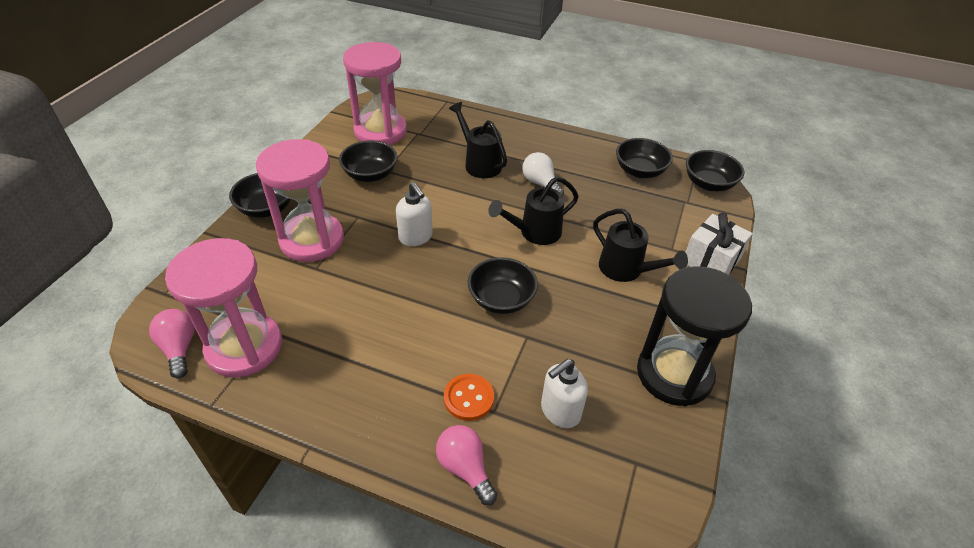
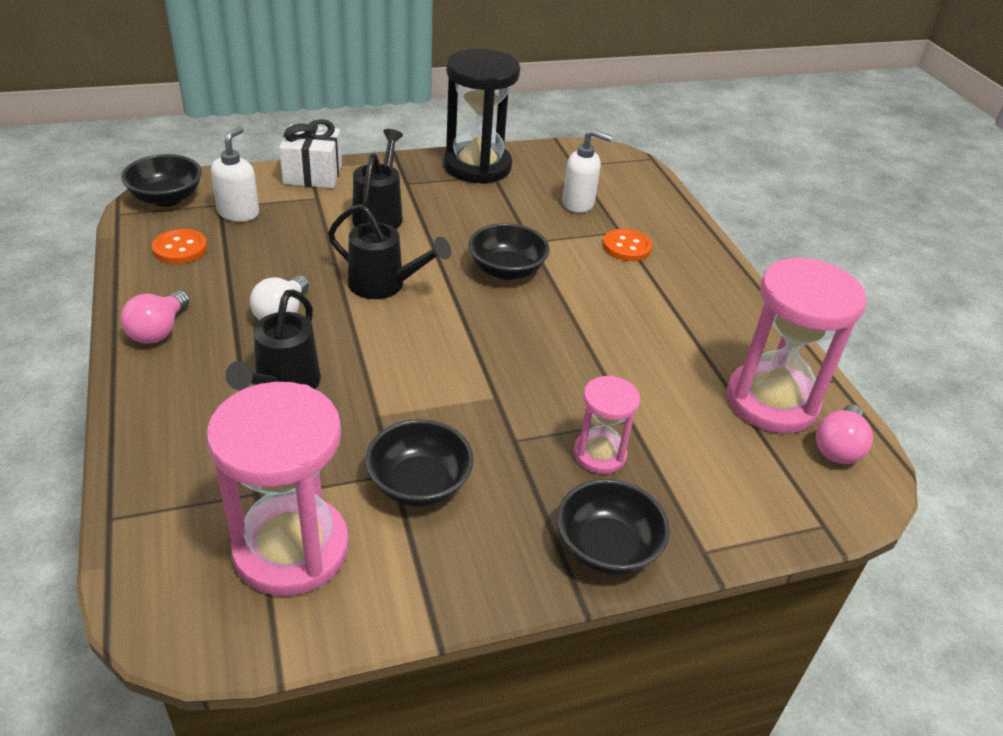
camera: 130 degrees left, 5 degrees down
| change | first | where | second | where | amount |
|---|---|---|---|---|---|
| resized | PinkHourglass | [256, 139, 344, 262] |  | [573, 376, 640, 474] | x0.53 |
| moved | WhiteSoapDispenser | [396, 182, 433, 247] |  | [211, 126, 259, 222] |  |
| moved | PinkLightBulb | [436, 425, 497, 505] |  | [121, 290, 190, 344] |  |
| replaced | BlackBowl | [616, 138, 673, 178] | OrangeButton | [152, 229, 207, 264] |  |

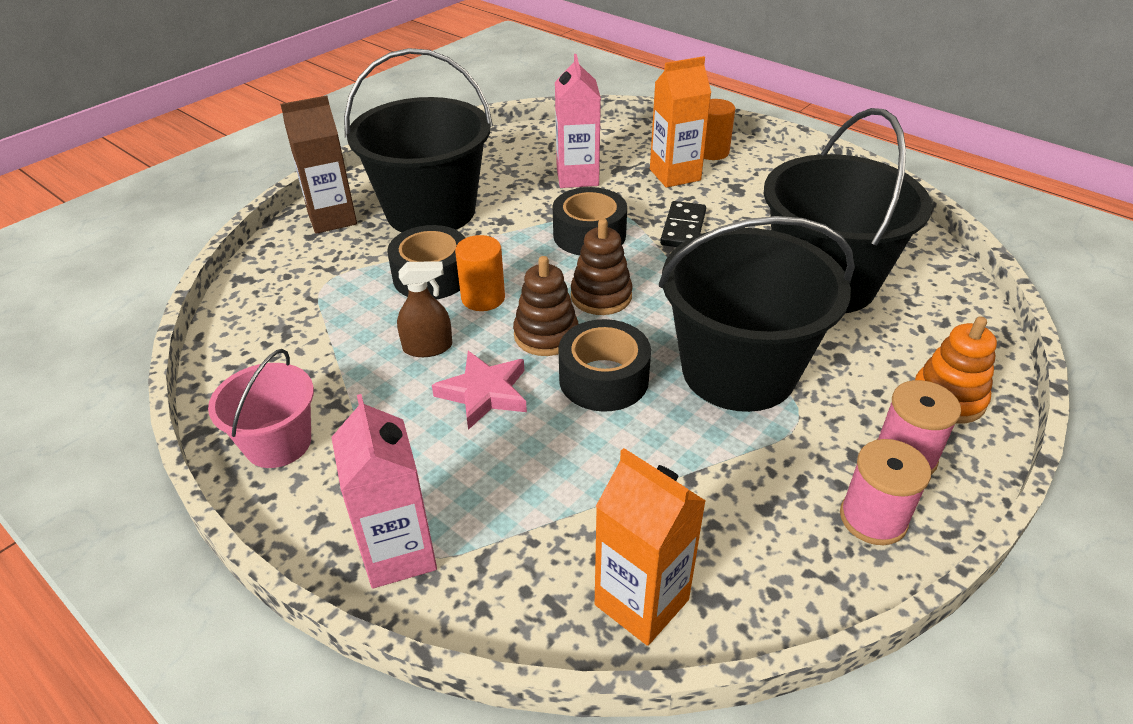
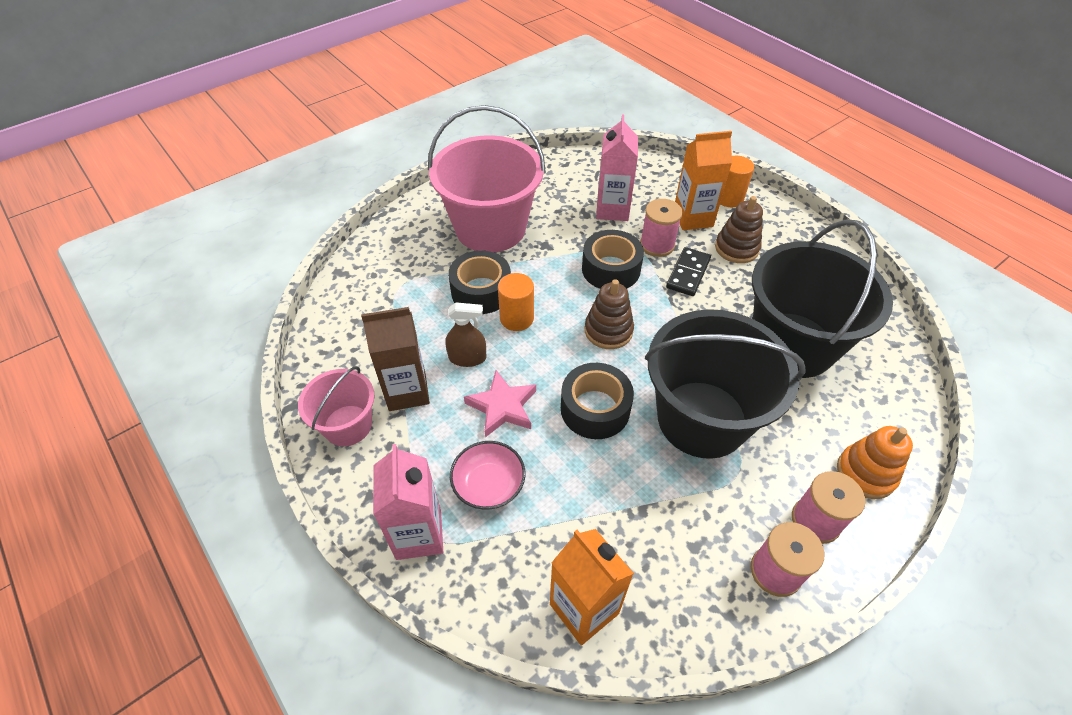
camera: 10 degrees right, 10 degrees up
| change | first | where | second | where | amount |
|---|---|---|---|---|---|
| moved | BrownCarton | [280, 96, 357, 234] |  | [361, 307, 430, 411] |  |
| recoloured | BlackBucket | [344, 48, 493, 232] | PinkBucket | [428, 105, 546, 253] |  |
| moved | BrownStackingToy | [513, 256, 578, 356] |  | [715, 196, 763, 263] |  |
| added |  |  | PinkBowl | [450, 441, 525, 510] |  |
| added |  |  | PinkSpool | [640, 199, 683, 257] |  |

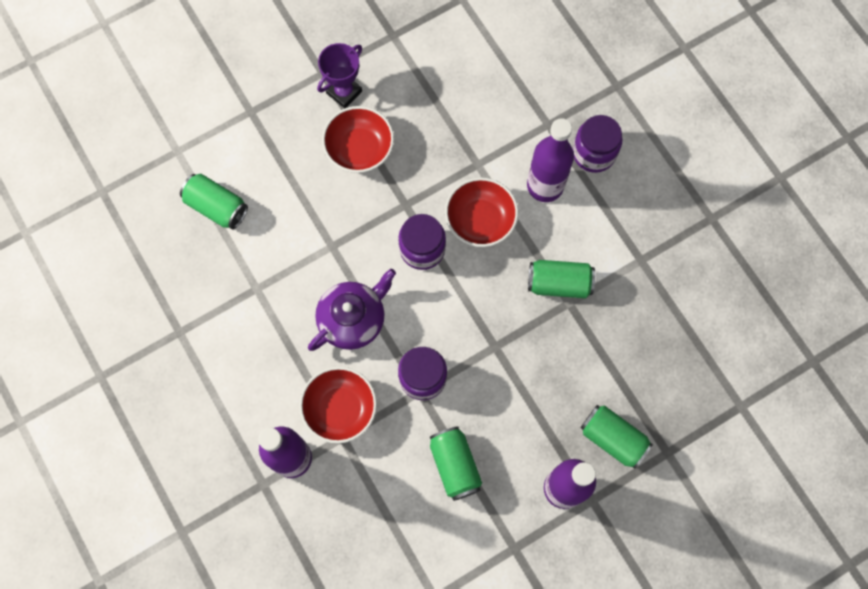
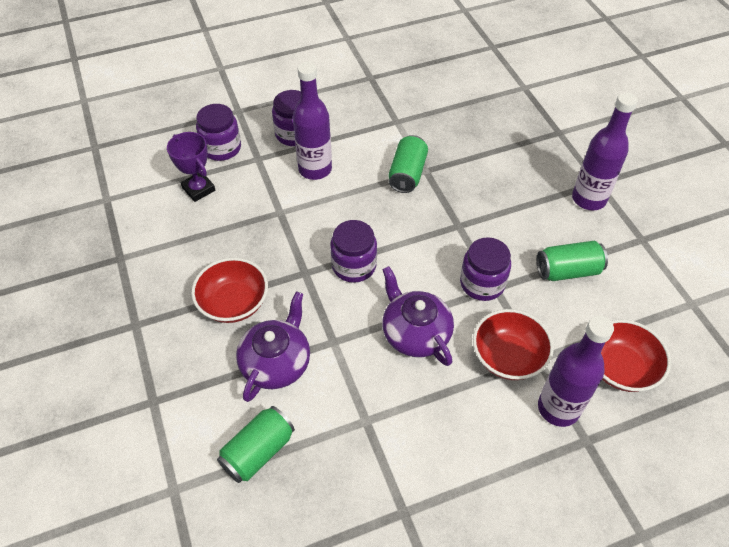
camera: 80 degrees left, 20 degrees down
| change | first | where | second | where | amount |
|---|---|---|---|---|---|
| moved | PurpleTrophy | [317, 43, 362, 109] |  | [167, 132, 216, 202] |  |
| moved | RedBowl | [445, 177, 518, 247] |  | [601, 320, 671, 392] |  |
| removed | GreenCan | [581, 405, 653, 469] |  |  |  |
| added |  |  | PurpleJar | [196, 104, 241, 161] |  |
| added |  |  | PurpleTeapot | [236, 291, 310, 402] |  |

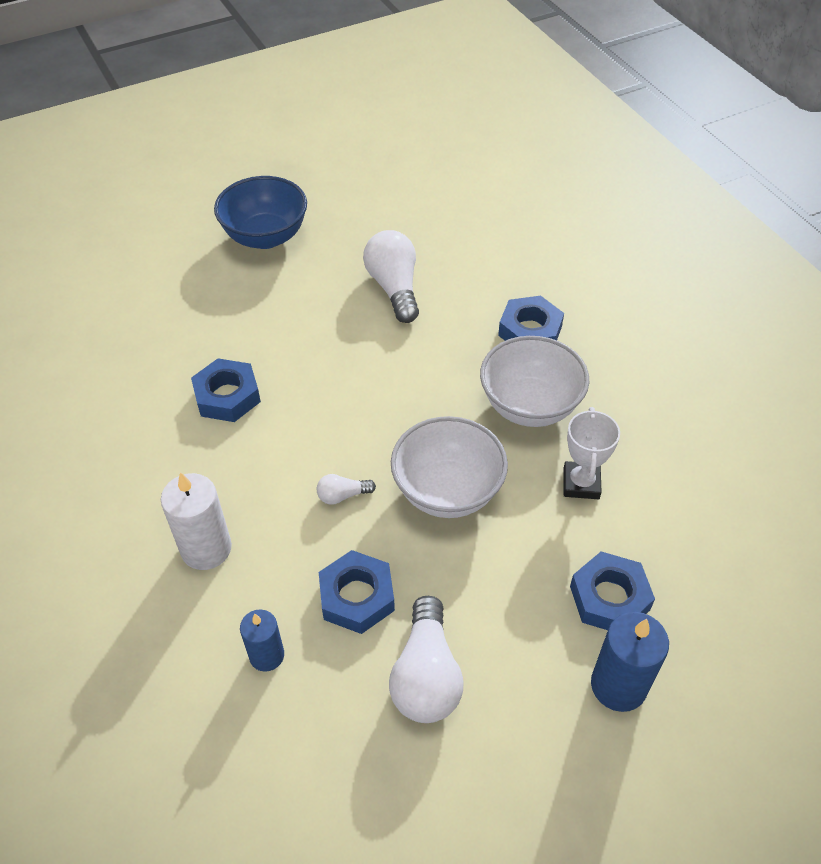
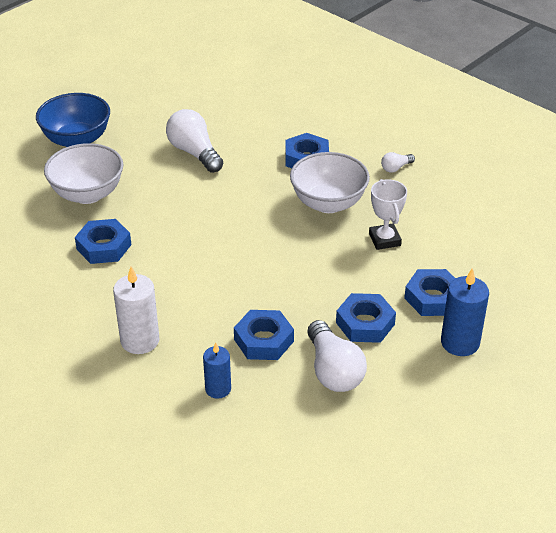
camera: 20 degrees left, 10 degrees down
| change | first | where | second | where | amount |
|---|---|---|---|---|---|
| moved | WhiteLightBulb | [317, 474, 376, 505] |  | [381, 152, 415, 173] |  |
| moved | WhiteBowl | [391, 416, 508, 518] |  | [44, 143, 123, 204] |  |
| added |  |  | BlueNut | [336, 293, 396, 343] |  |

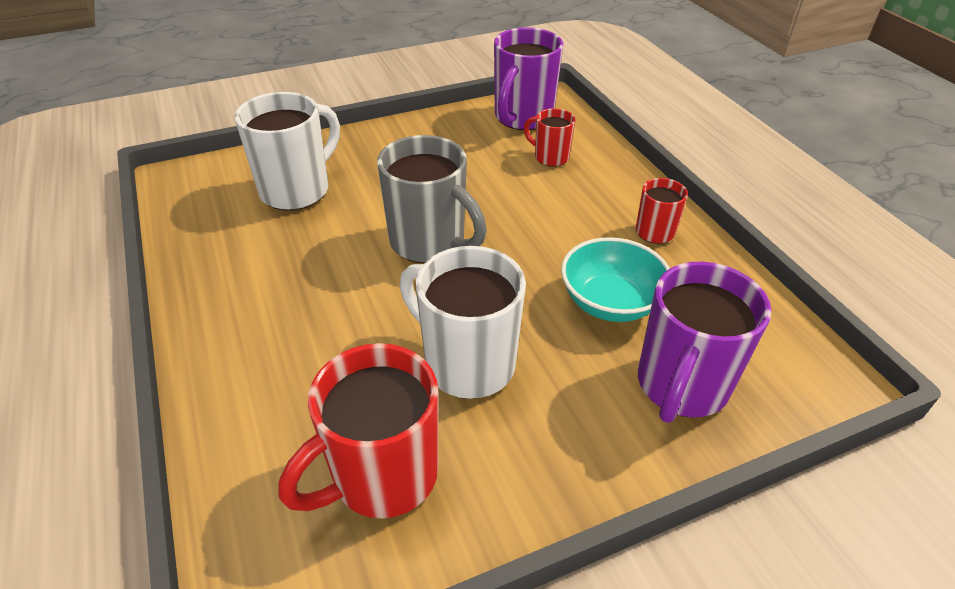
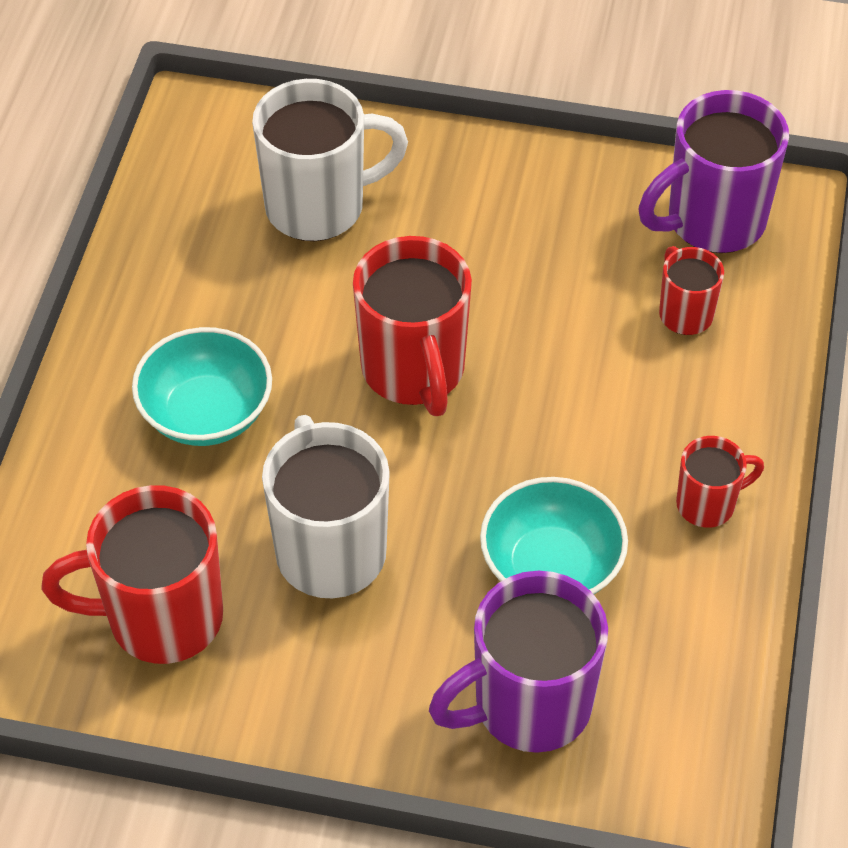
camera: 35 degrees right, 10 degrees up
| change | first | where | second | where | amount |
|---|---|---|---|---|---|
| recoloured | GreyMug | [377, 135, 487, 263] | RedMug | [353, 236, 472, 416] |  |
| added |  |  | TurquoiseBowl | [132, 327, 272, 446] |  |

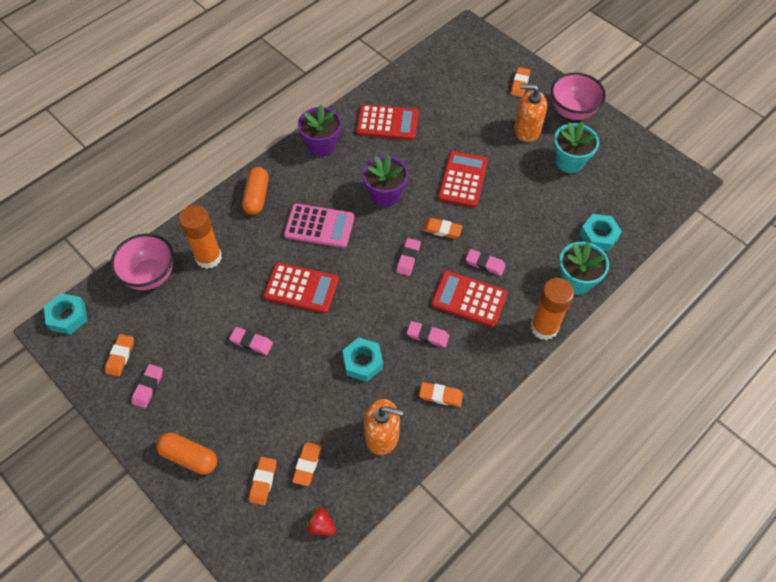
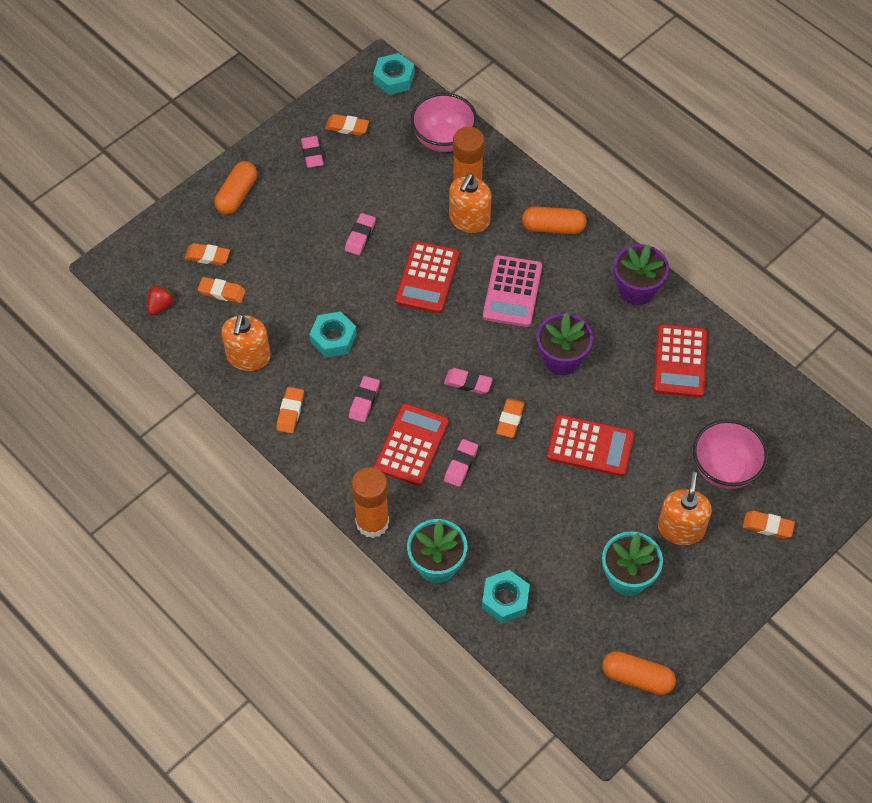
camera: 90 degrees right, 0 degrees up
| change | first | where | second | where | amount |
|---|---|---|---|---|---|
| turned | PinkEraser | [132, 364, 163, 408] |  | [301, 136, 324, 168] | 60 degrees clockwise |
| moved | PinkBowl | [551, 72, 606, 120] |  | [693, 419, 768, 489] |  |
| added |  |  | OrangeSoapDispenser | [449, 174, 491, 233] |  |
| added |  |  | OrangeCapsule | [602, 651, 676, 695] |  |

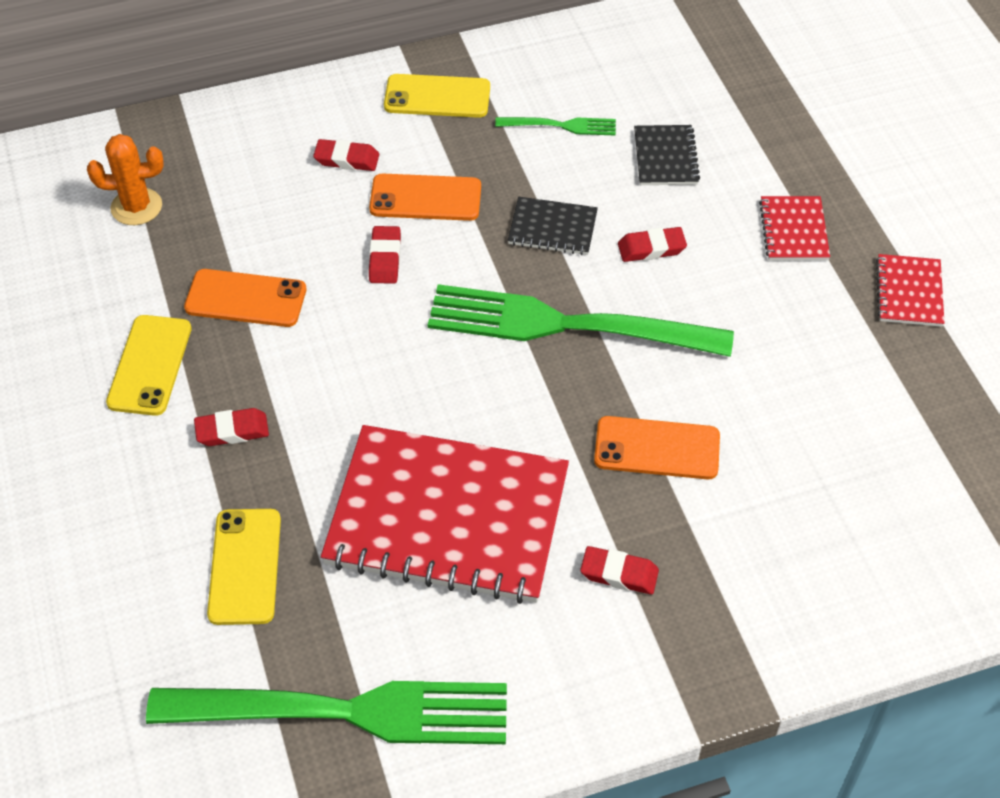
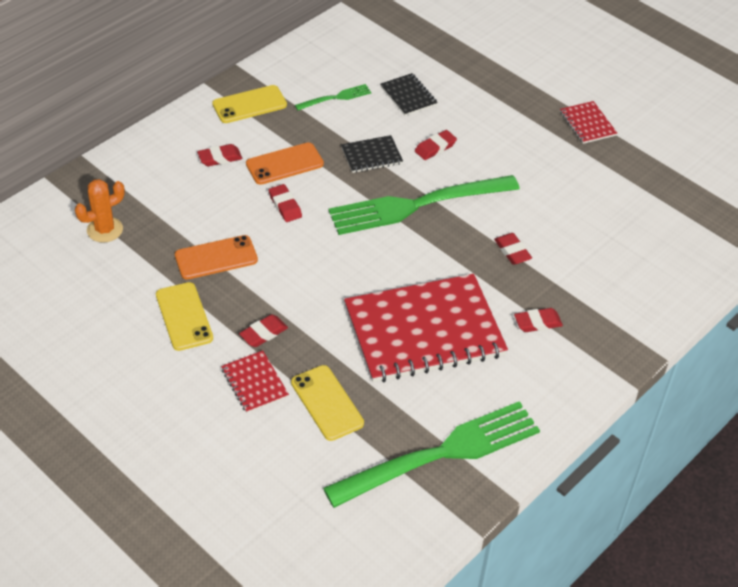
camera: 30 degrees left, 5 degrees down
| change | first | where | second | where | amount |
|---|---|---|---|---|---|
| replaced | OrangePhone | [594, 416, 720, 479] | RedEraser | [494, 233, 532, 265] |  |
| moved | RedNotebook | [759, 196, 830, 260] |  | [221, 350, 289, 413] |  |

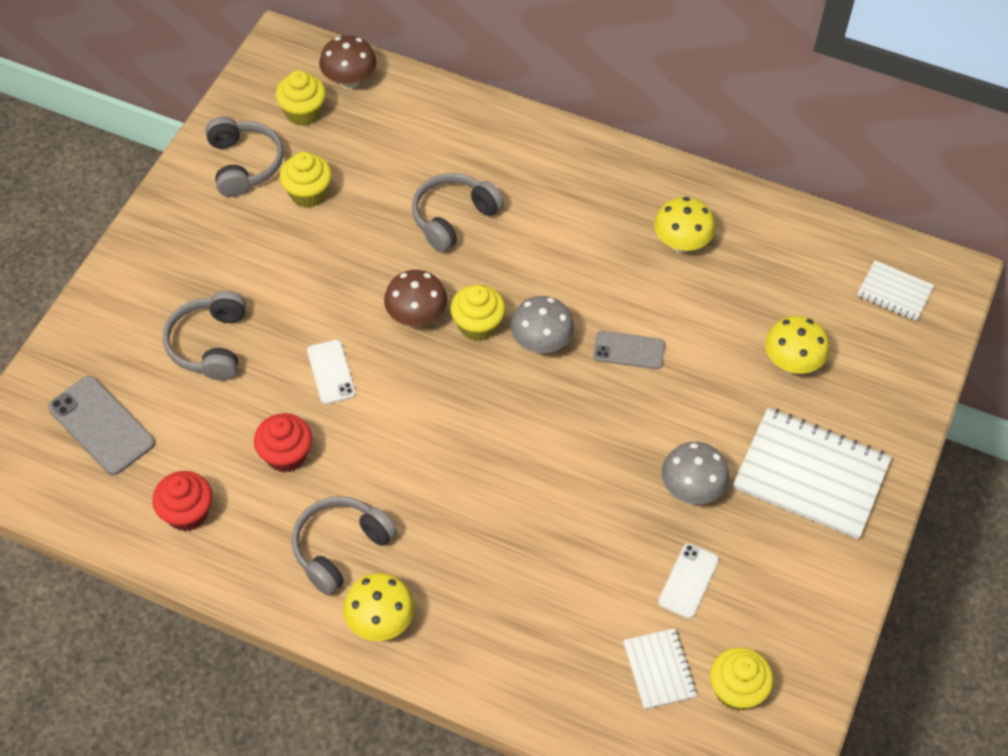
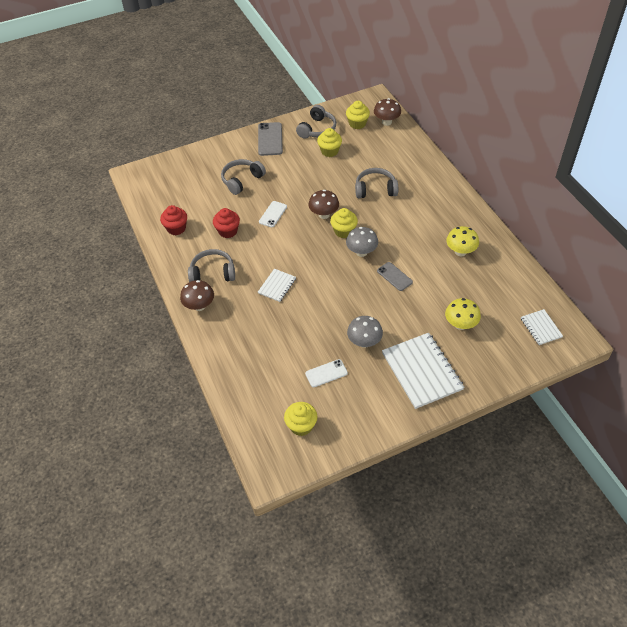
camera: 45 degrees right, 5 degrees down
| change | first | where | second | where | amount |
|---|---|---|---|---|---|
| moved | GreyPhone | [48, 376, 155, 475] |  | [258, 122, 283, 156] |  |
| recoloured | YellowMushroom | [343, 573, 414, 641] | BrownMushroom | [180, 280, 214, 311] |  |
| moved | WhiteNotebook | [623, 628, 697, 709] |  | [258, 269, 296, 302] |  |

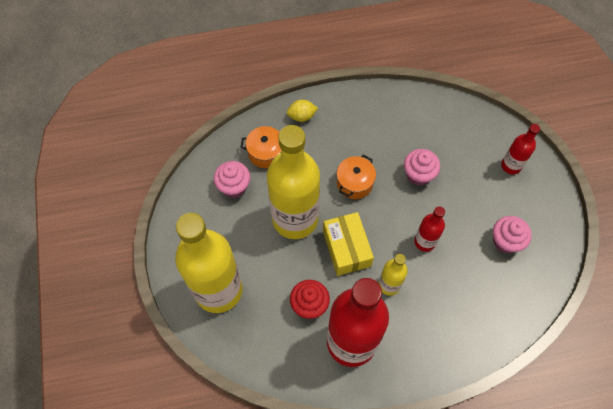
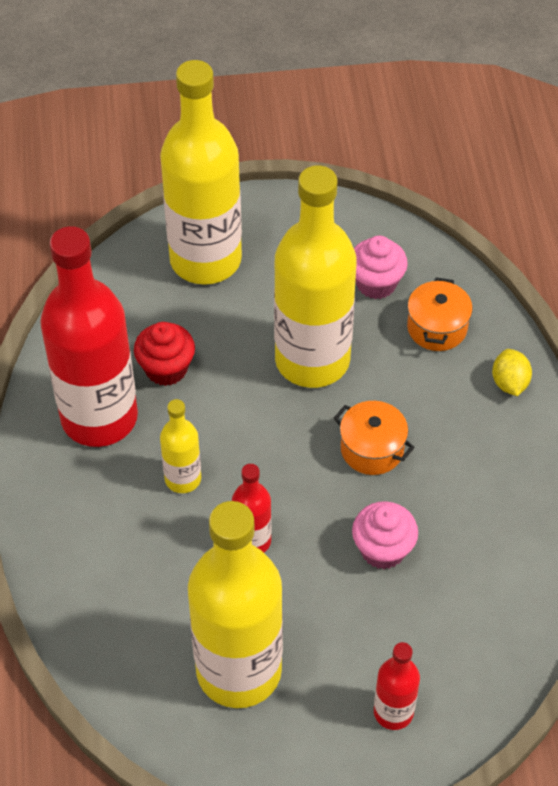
camera: 95 degrees right, 10 degrees down
| change | first | where | second | where | amount |
|---|---|---|---|---|---|
| removed | YellowBox | [323, 212, 374, 276] |  |  |  |
| replaced | PinkCupcake | [493, 216, 532, 254] | YellowBottle | [188, 501, 283, 708] |  |

